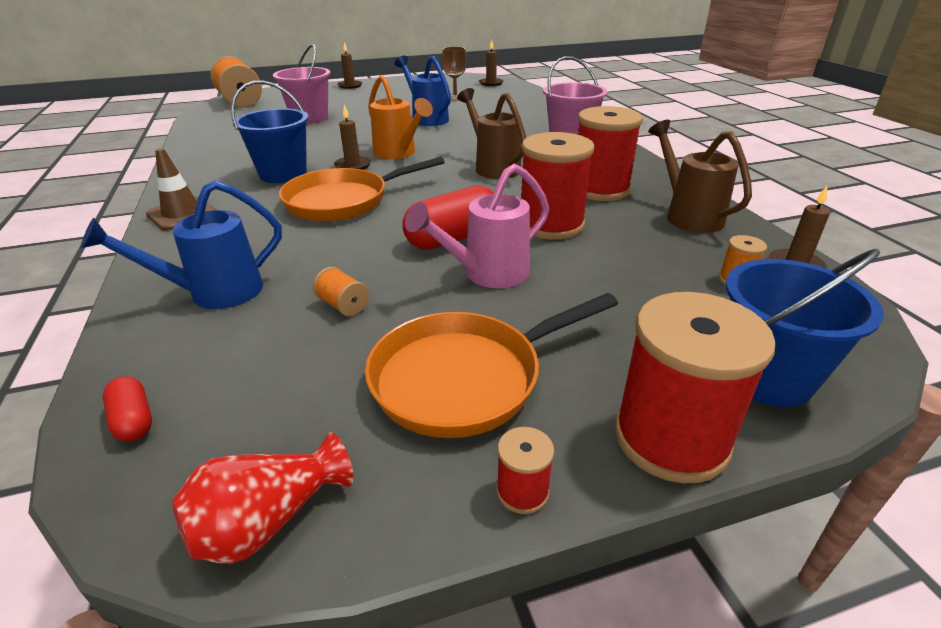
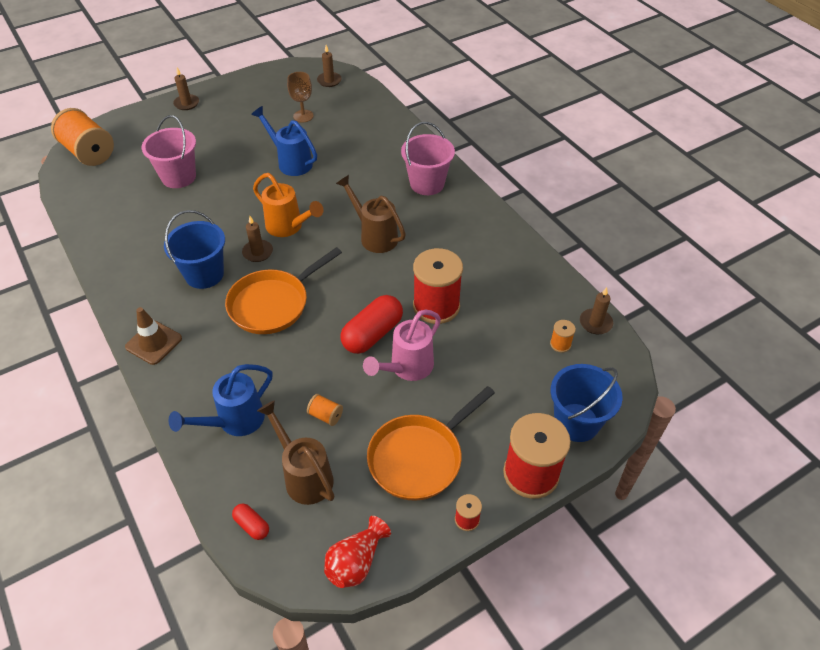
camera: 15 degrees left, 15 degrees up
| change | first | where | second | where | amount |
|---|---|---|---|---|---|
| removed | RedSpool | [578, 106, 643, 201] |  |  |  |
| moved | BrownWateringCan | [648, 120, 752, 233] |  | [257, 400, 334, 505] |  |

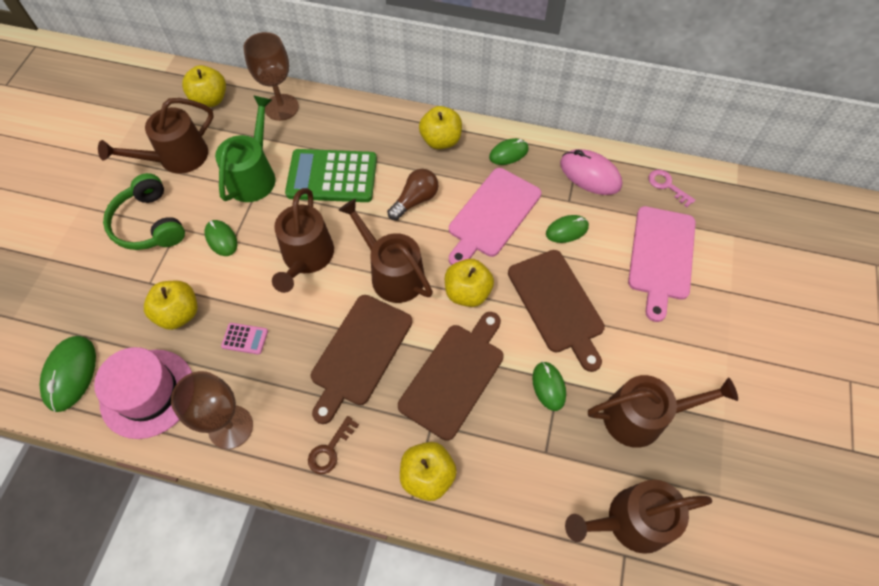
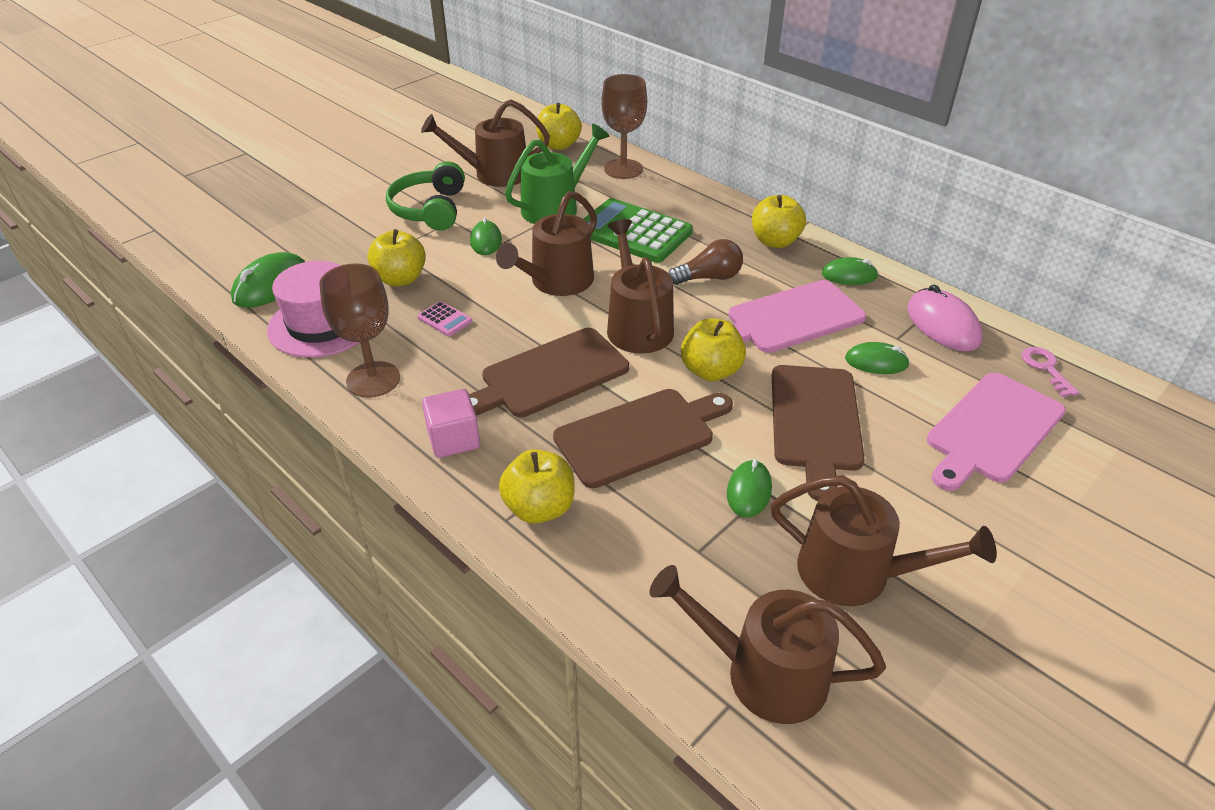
camera: 30 degrees right, 20 degrees down
| change | first | where | second | where | amount |
|---|---|---|---|---|---|
| replaced | BrownKey | [308, 416, 359, 474] | PinkCube | [422, 389, 480, 458] |  |

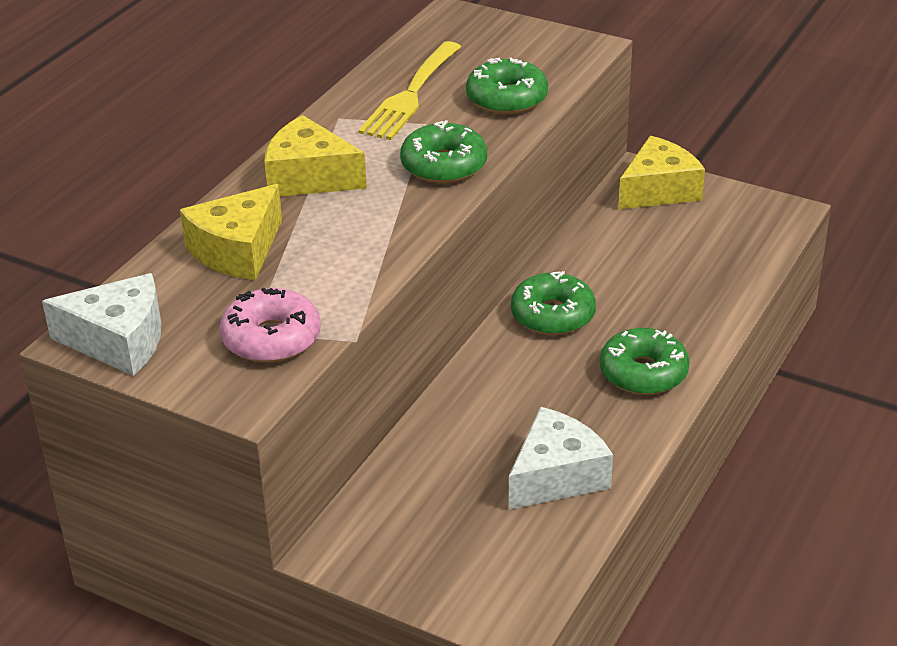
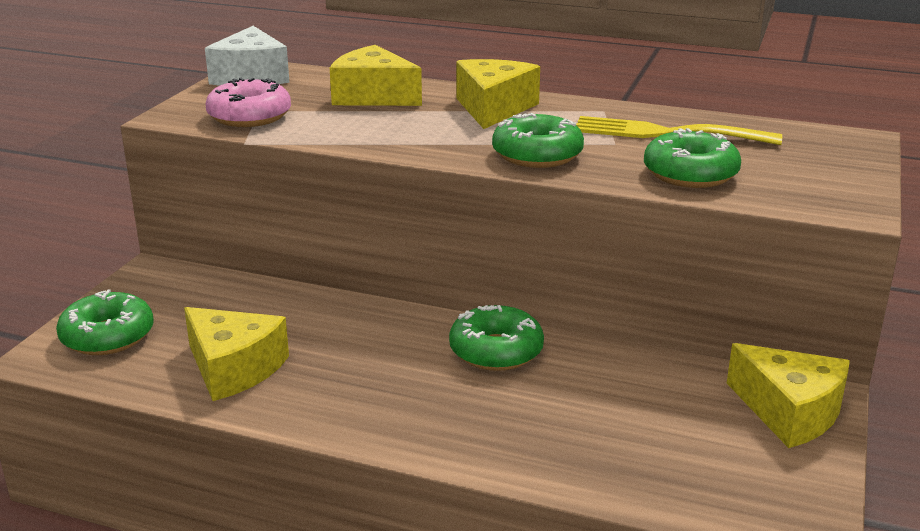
camera: 80 degrees right, 10 degrees down
| change | first | where | second | where | amount |
|---|---|---|---|---|---|
| recoloured | WhiteCheese | [509, 407, 613, 510] | YellowCheese | [184, 307, 289, 401] |  |
| moved | GreenDonut | [600, 328, 690, 395] |  | [56, 289, 154, 355] |  |

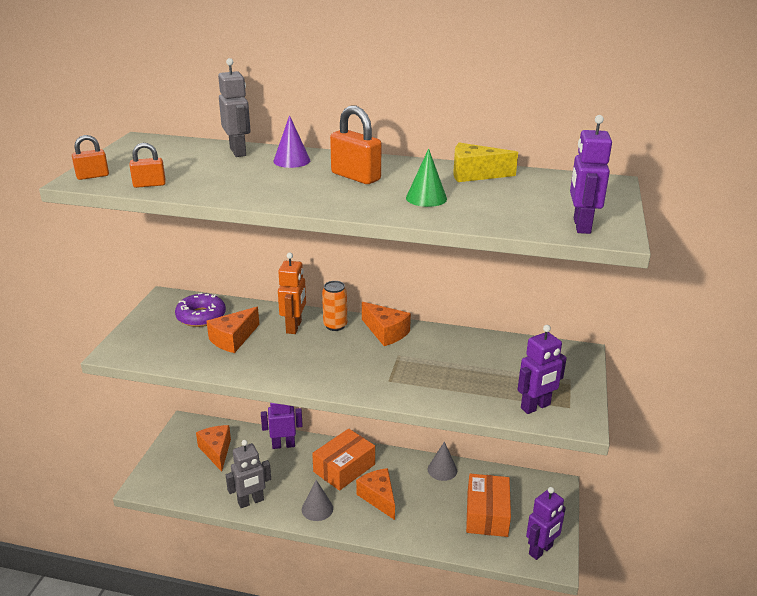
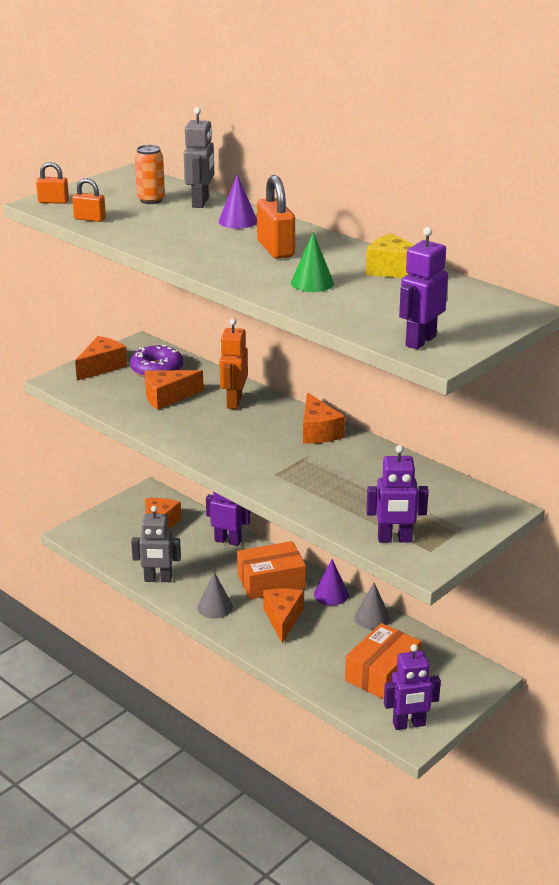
camera: 30 degrees right, 0 degrees up
| change | first | where | second | where | amount |
|---|---|---|---|---|---|
| turned | OrangeRobot | [278, 253, 306, 334] |  | [219, 318, 248, 409] | 150 degrees clockwise |
| moved | OrangeCan | [322, 281, 347, 331] |  | [135, 145, 165, 204] |  |
| added |  |  | OrangeCheese | [75, 336, 128, 381] |  |
| added |  |  | PurpleCone | [314, 559, 349, 606] |  |

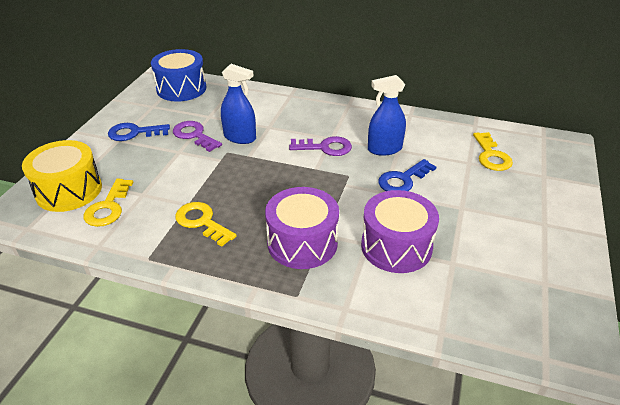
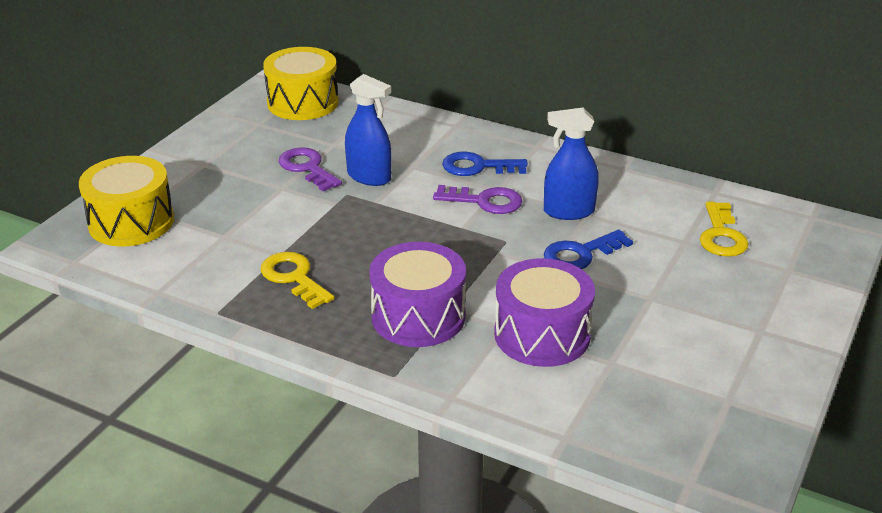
camera: 10 degrees right, 5 degrees down
| change | first | where | second | where | amount |
|---|---|---|---|---|---|
| removed | YellowKey | [83, 179, 134, 227] |  |  |  |
| moved | BlueKey | [108, 123, 170, 141] |  | [442, 152, 528, 176] |  |
| recoloured | BlueDrum | [151, 49, 206, 102] | YellowDrum | [263, 47, 339, 120] |  |

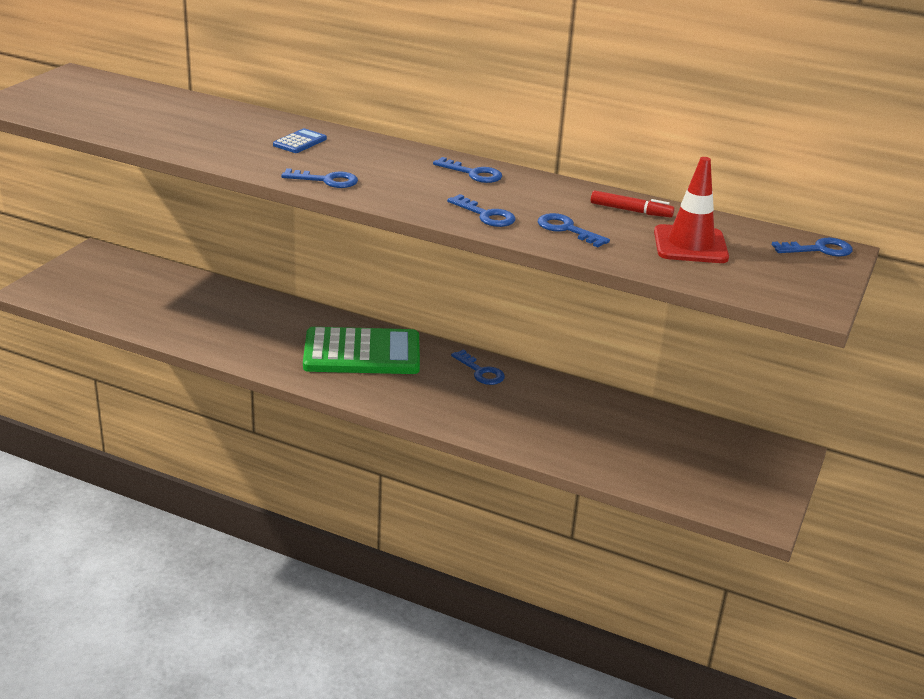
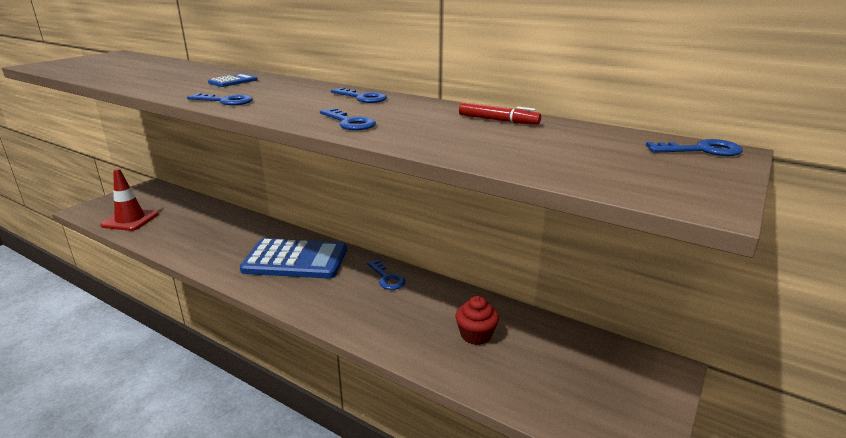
camera: 10 degrees right, 5 degrees down
| change | first | where | second | where | amount |
|---|---|---|---|---|---|
| recoloured | GreenCalculator | [303, 327, 420, 374] | BlueCalculator | [240, 238, 347, 279] |  |
| removed | BlueKey | [538, 213, 610, 247] |  |  |  |
| moved | RedTrafficCone | [654, 157, 729, 263] |  | [100, 168, 159, 231] |  |
| added |  |  | RedCupcake | [456, 296, 499, 345] |  |

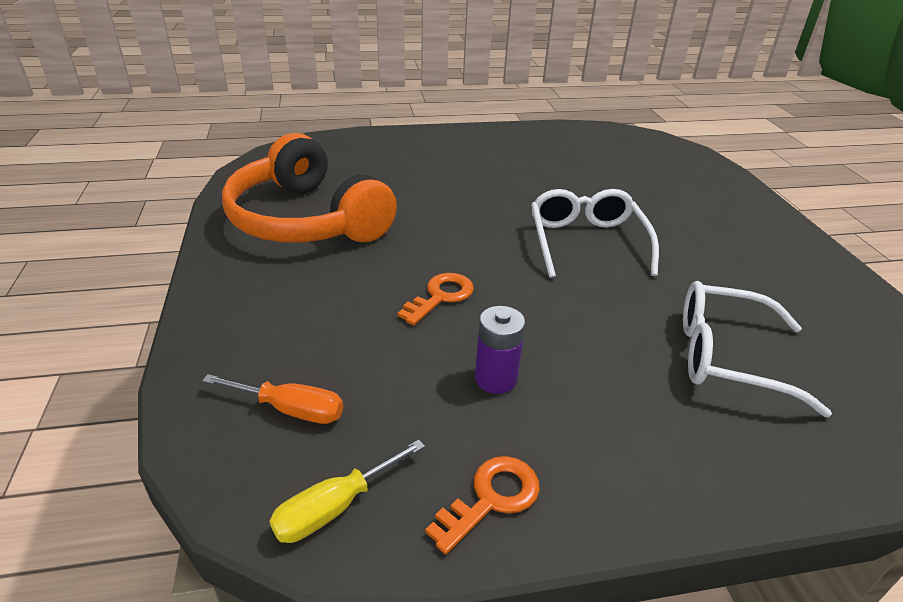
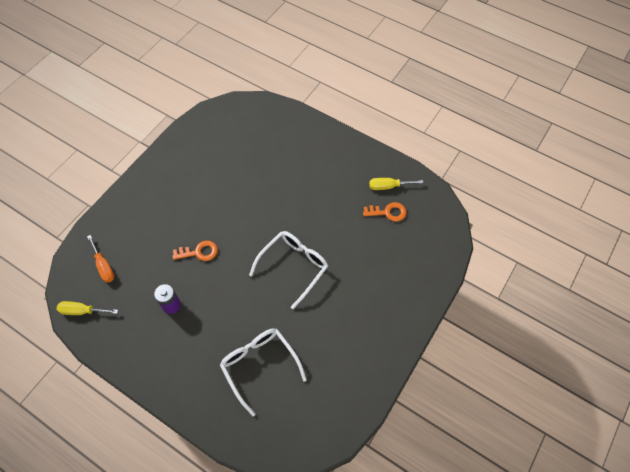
camera: 45 degrees right, 25 degrees up
| change | first | where | second | where | amount |
|---|---|---|---|---|---|
| removed | OrangeHeadphones | [222, 133, 397, 242] |  |  |  |
| moved | OrangeKey | [425, 456, 540, 554] |  | [363, 202, 406, 222] |  |
| added |  |  | YellowScrewdriver | [369, 178, 423, 190] |  |

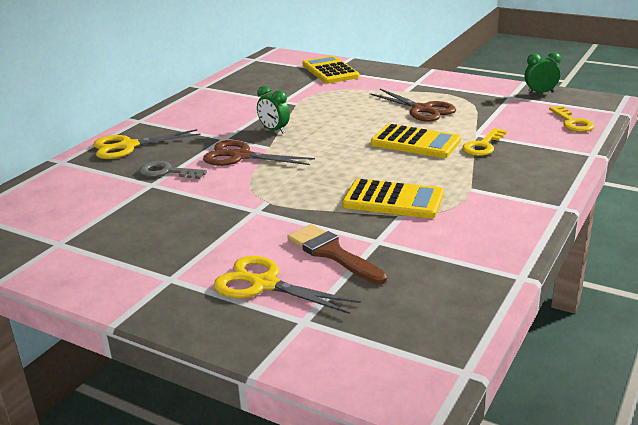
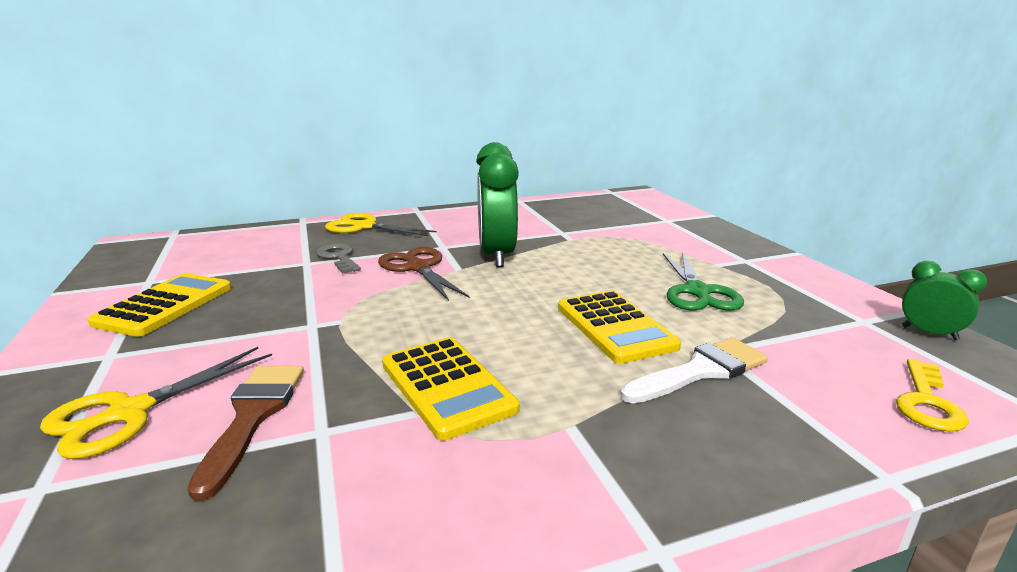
camera: 40 degrees right, 5 degrees down
| change | first | where | second | where | amount |
|---|---|---|---|---|---|
| turned | YellowScissors | [214, 256, 361, 314] |  | [40, 347, 272, 459] | 120 degrees counterclockwise |
| resized | GreenClock | [257, 86, 290, 134] |  | [476, 142, 519, 267] | x1.95 |
| moved | YellowCalculator | [303, 56, 359, 84] |  | [88, 273, 231, 337] |  |
| recoloured | BrownScissors | [370, 89, 456, 121] | GreenScissors | [663, 252, 744, 311] |  |
| replaced | YellowKey | [462, 128, 507, 156] | WhiteBrush | [621, 337, 768, 404] |  |

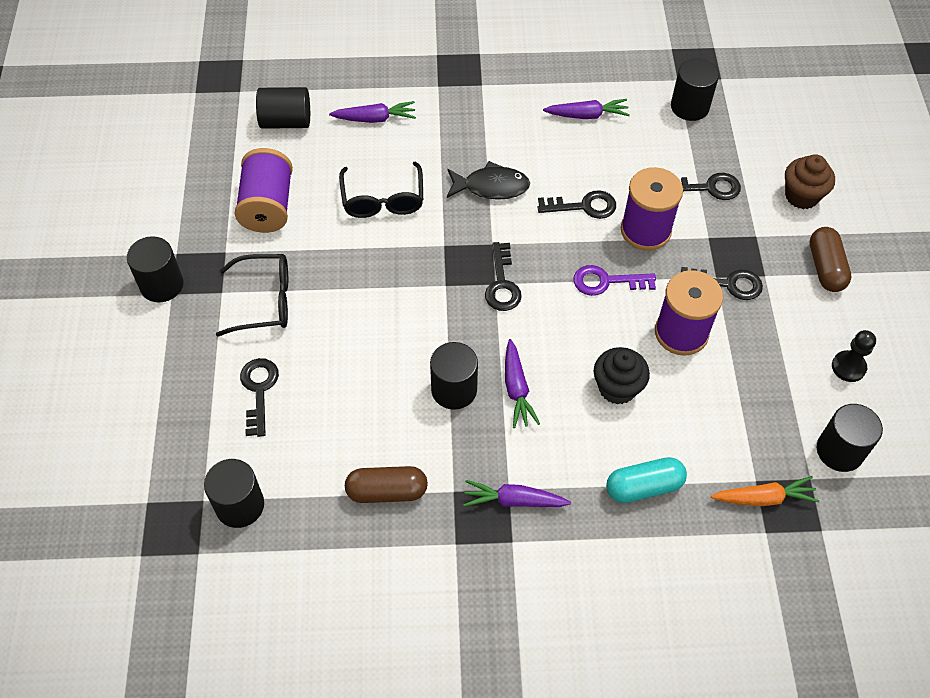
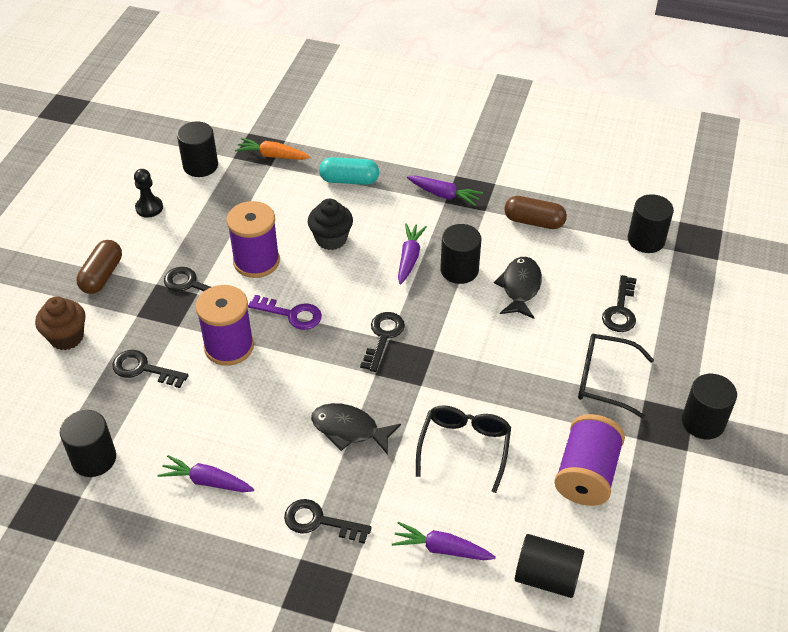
camera: 160 degrees left, 10 degrees down
| change | first | where | second | where | amount |
|---|---|---|---|---|---|
| moved | BlackKey | [538, 190, 616, 219] |  | [284, 499, 372, 544] |  |
| added |  |  | BlackFish | [494, 257, 542, 319] |  |

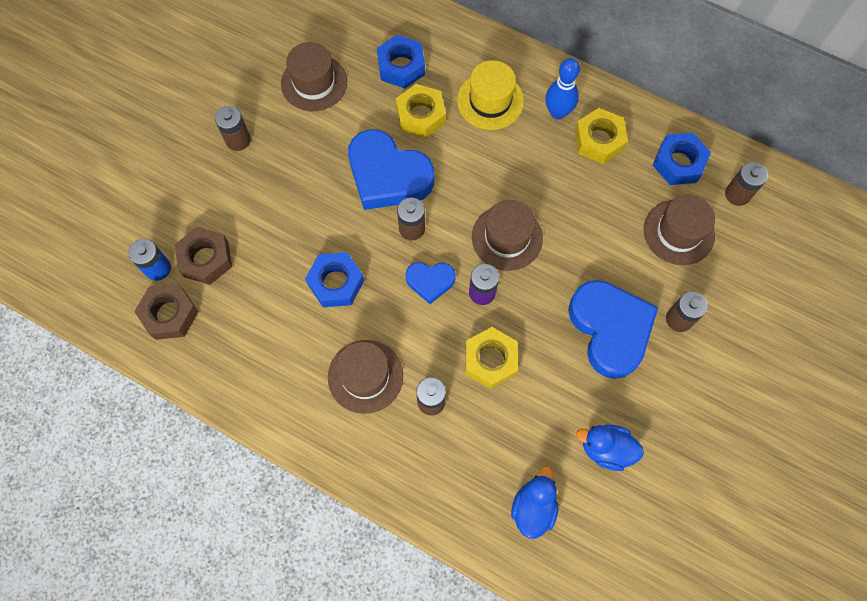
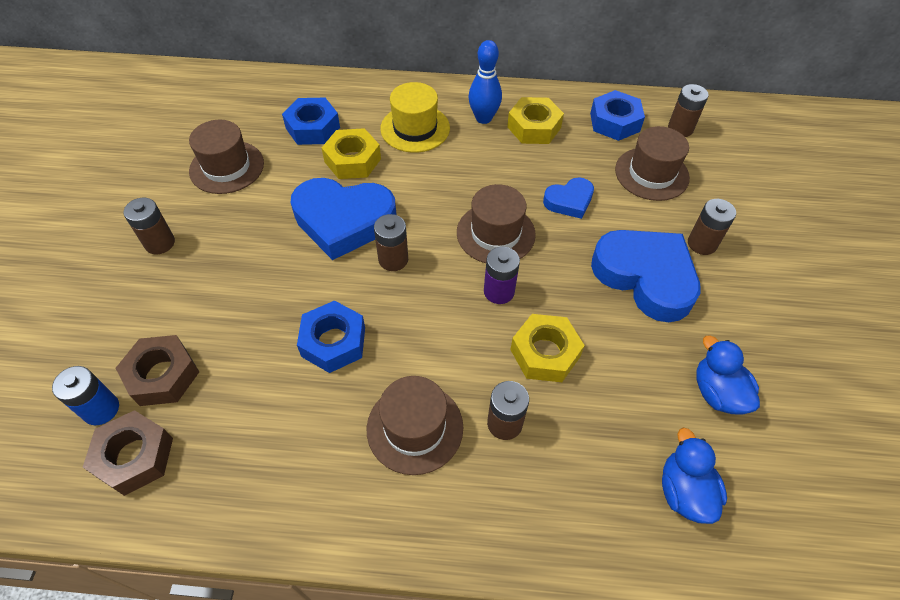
camera: 25 degrees left, 15 degrees down
| change | first | where | second | where | amount |
|---|---|---|---|---|---|
| moved | BlueHeart | [405, 262, 456, 304] |  | [543, 178, 594, 219] |  |
| turned | BlueDuck | [576, 425, 644, 471] |  | [696, 335, 760, 415] | 75 degrees clockwise |

